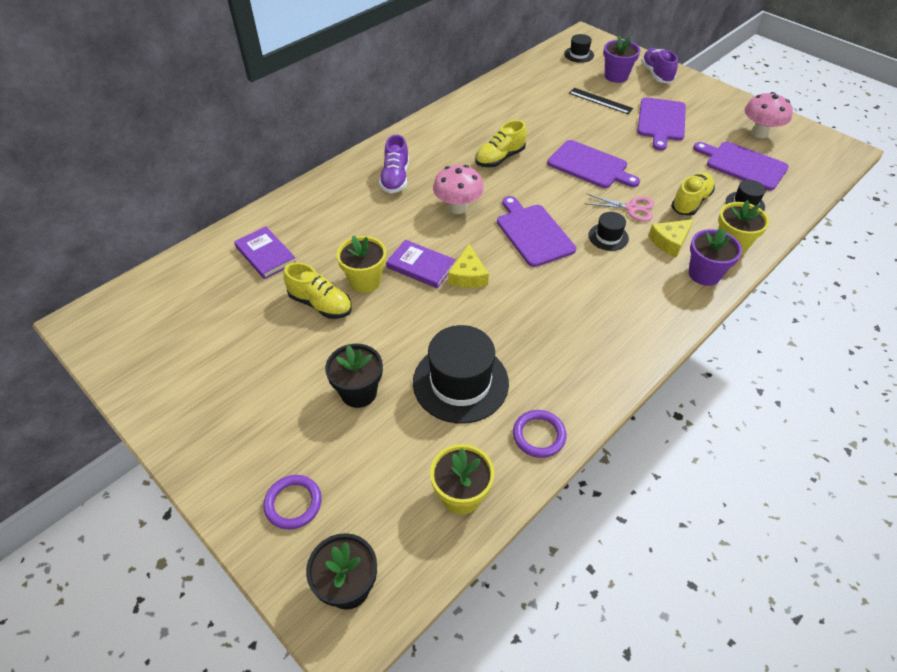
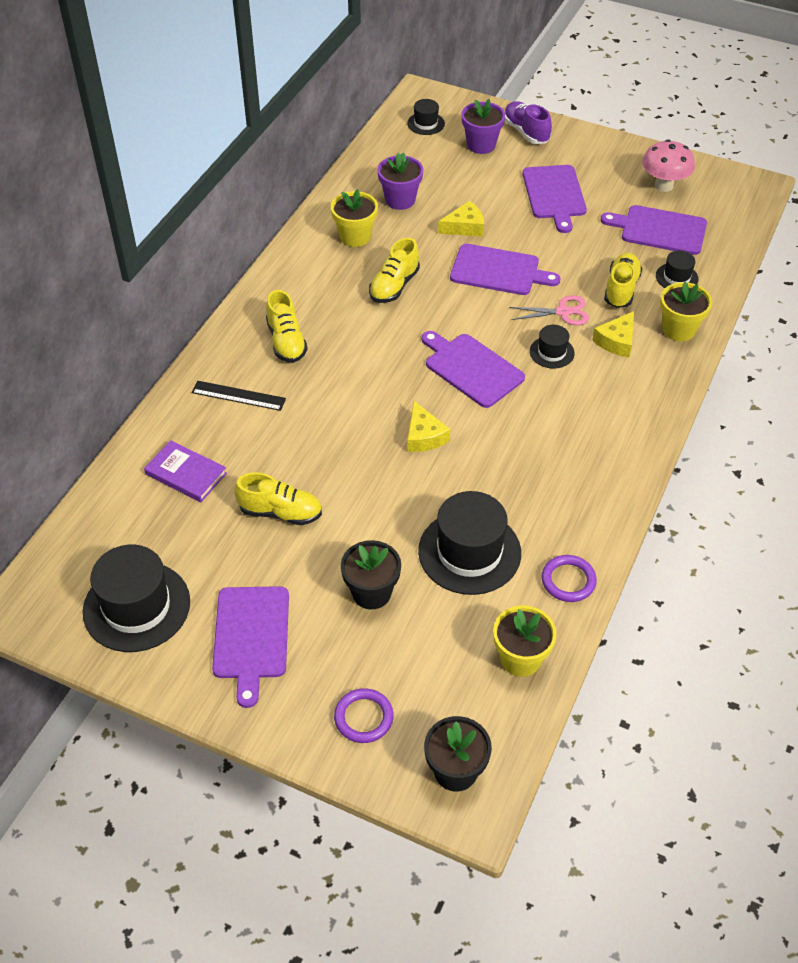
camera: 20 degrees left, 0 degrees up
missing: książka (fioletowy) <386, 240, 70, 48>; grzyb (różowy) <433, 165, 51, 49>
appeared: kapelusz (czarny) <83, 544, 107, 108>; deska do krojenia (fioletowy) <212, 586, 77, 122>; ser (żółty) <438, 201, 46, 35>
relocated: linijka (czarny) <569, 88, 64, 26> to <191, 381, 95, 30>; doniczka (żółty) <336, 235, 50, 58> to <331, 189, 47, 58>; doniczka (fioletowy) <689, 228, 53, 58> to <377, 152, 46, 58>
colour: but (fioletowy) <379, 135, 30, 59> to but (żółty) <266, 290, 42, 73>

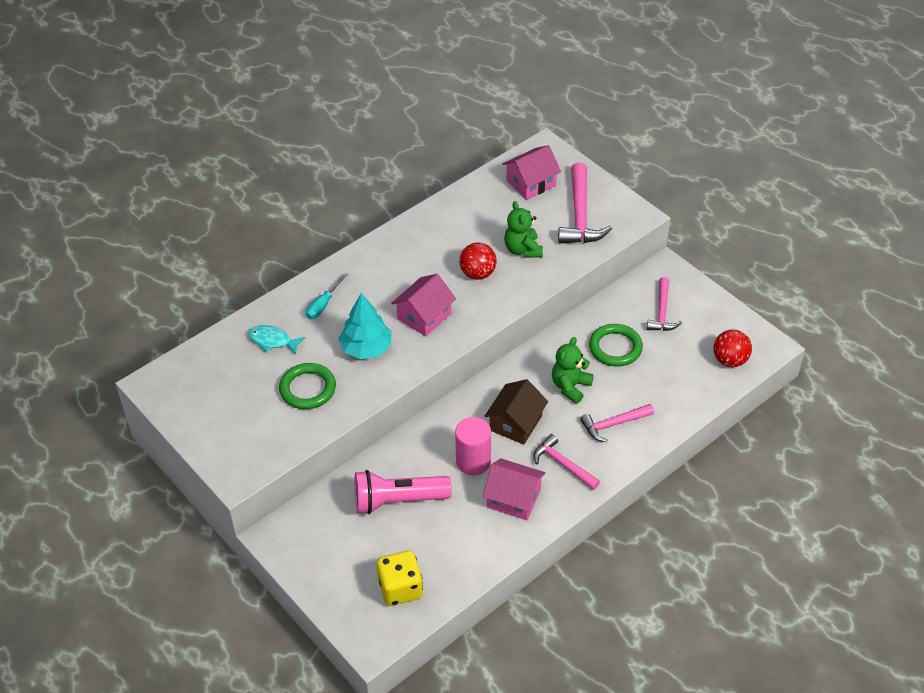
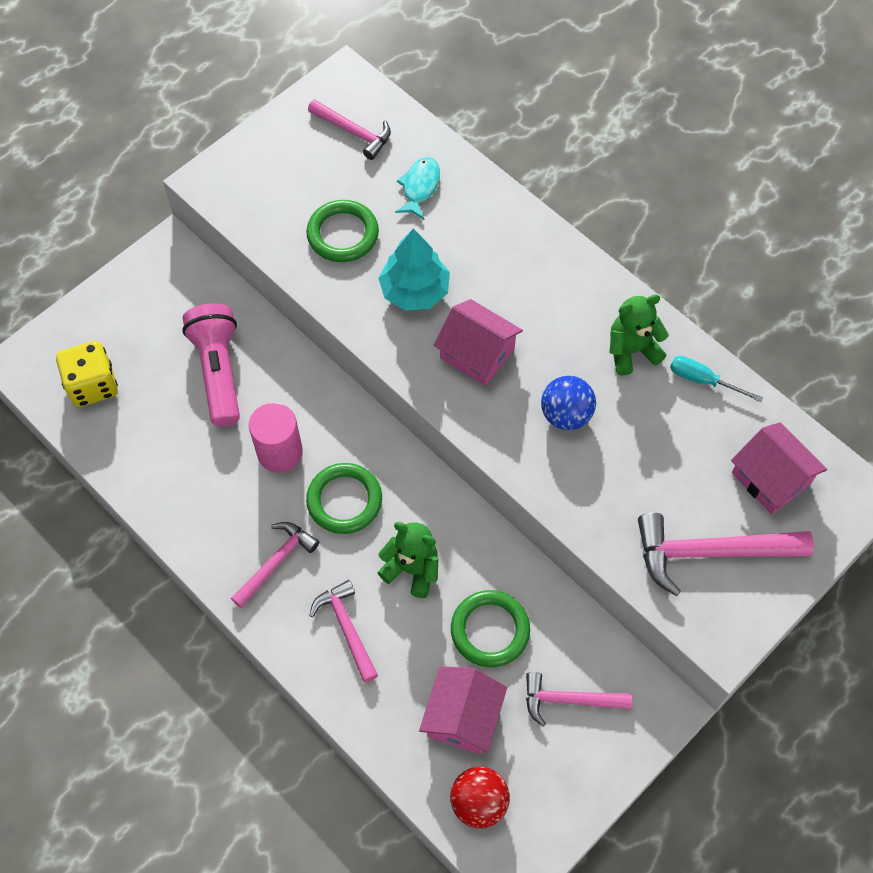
camera: 85 degrees right, 15 degrees up
appeared: młotek (różowy) <308, 99, 83, 61>
relocated: domek (różowy) <483, 458, 63, 62> to <419, 666, 88, 88>; miś (zielony) <504, 201, 39, 57> to <610, 294, 59, 81>; śrubokręt (turkusowy) <306, 273, 42, 46> to <670, 356, 93, 46>
exchanged: domek (brązowy) <484, 379, 64, 66> to pierścień (zielony) <306, 463, 76, 71>
colour: piłka (czerwony) <459, 242, 38, 38> to piłka (niebieski) <541, 376, 55, 54>

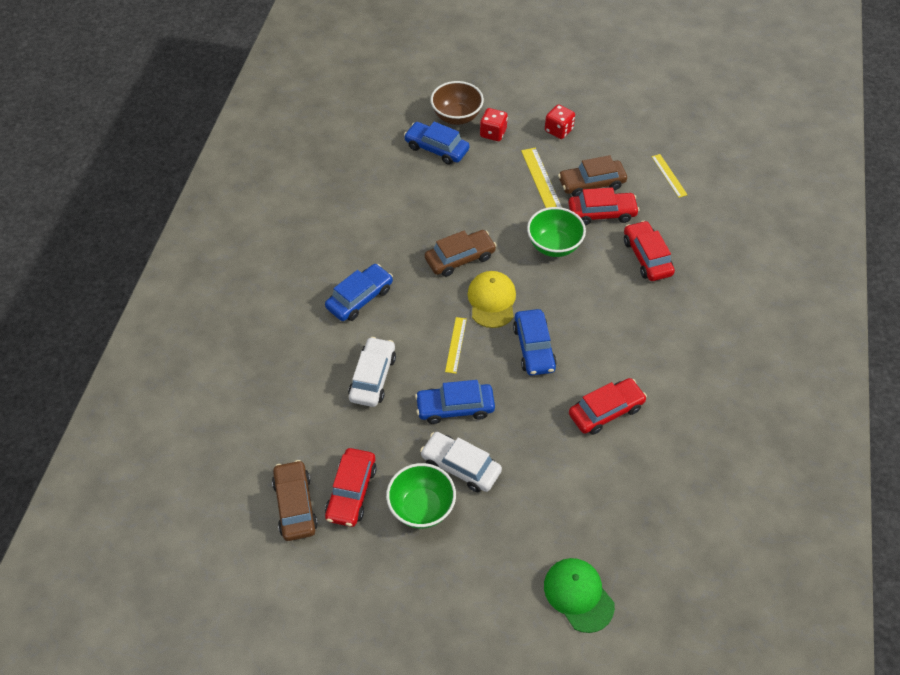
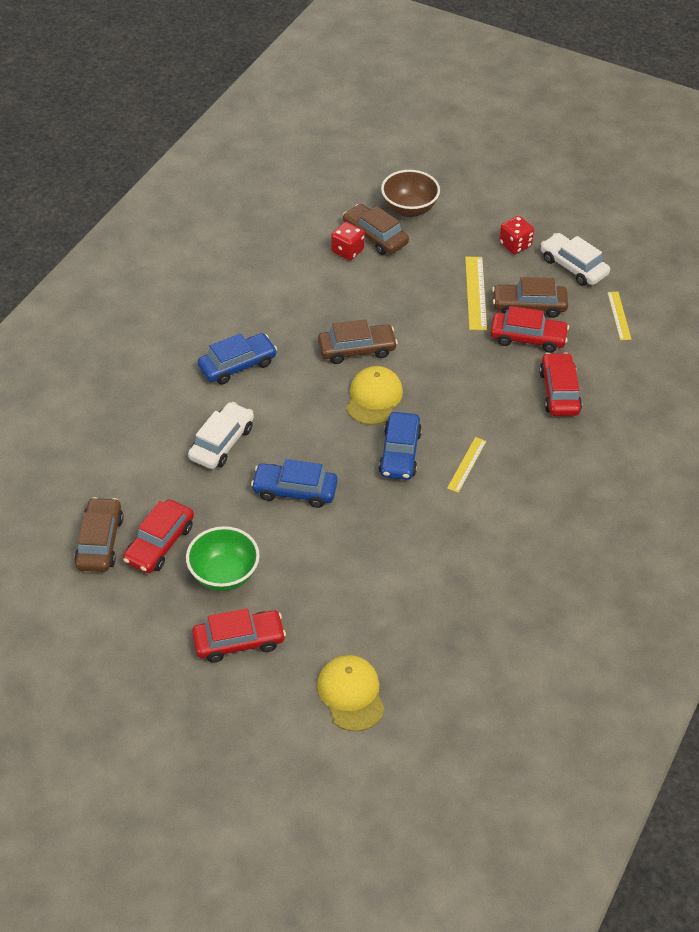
camera: 15 degrees right, 5 degrees down
missing: miska (zielony) <527, 207, 59, 50>
relocated: samochód (czerwony) <569, 378, 78, 57> to <192, 608, 94, 55>; kostka do gry (czerwony) <480, 108, 28, 33> to <331, 222, 34, 38>; linijka (żółty) <445, 317, 22, 57> to <447, 437, 39, 56>; samochód (biały) <420, 432, 82, 60> to <541, 233, 69, 53>
colour: czapka (zielony) <544, 558, 71, 75> to czapka (żółty) <317, 655, 68, 77>; samochód (niebieski) <404, 122, 66, 43> to samochód (brązowy) <343, 204, 66, 51>

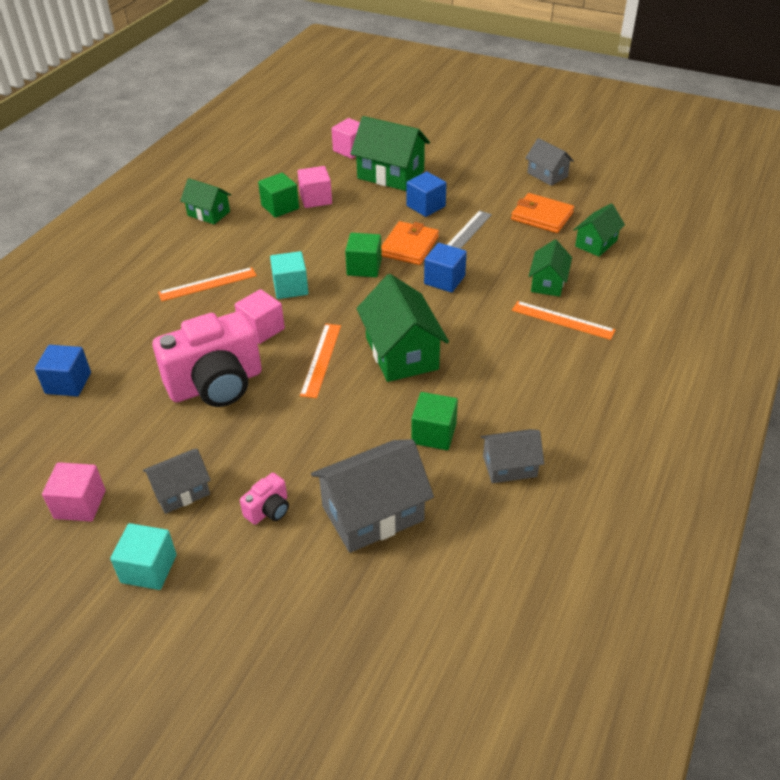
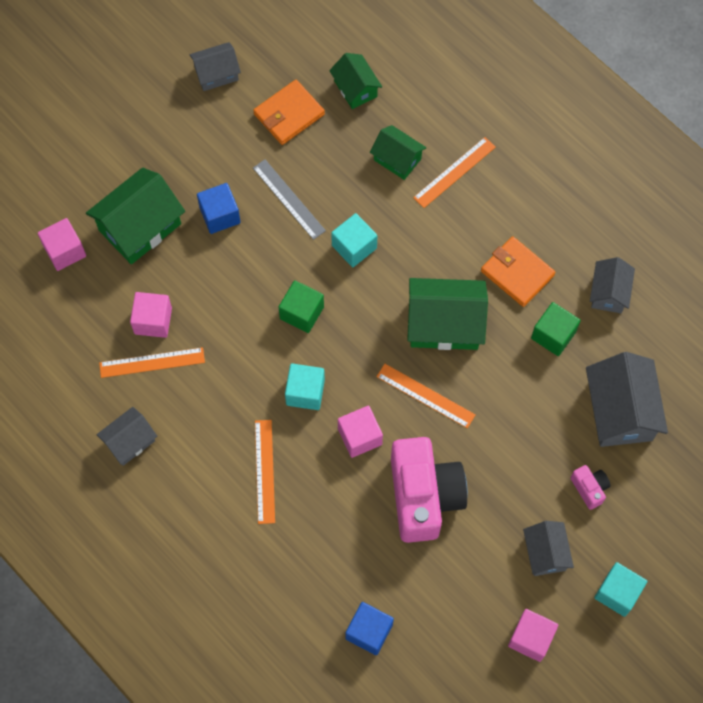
camera: 70 degrees left, 25 degrees up
relocated: portfel (pomarańczowy) <381, 221, 58, 44> to <481, 236, 75, 71>
exchanged: sześcian (zielony) <258, 173, 41, 45> to linijka (pomarańczowy) <99, 347, 106, 31>
colour: domek (zielony) <180, 178, 51, 46> to domek (szary) <96, 407, 61, 59>; sześcian (niebieski) <424, 243, 43, 50> to sześcian (turkusowy) <331, 213, 46, 54>

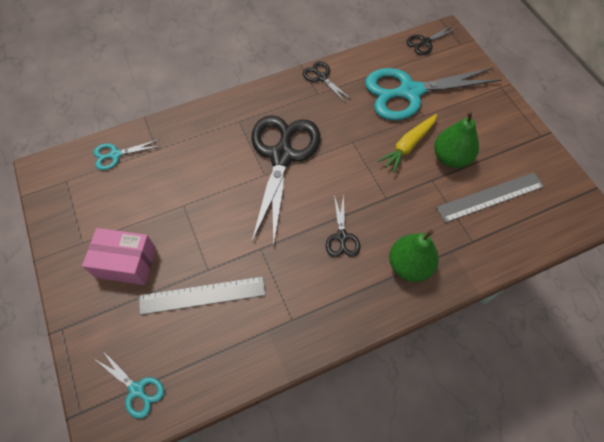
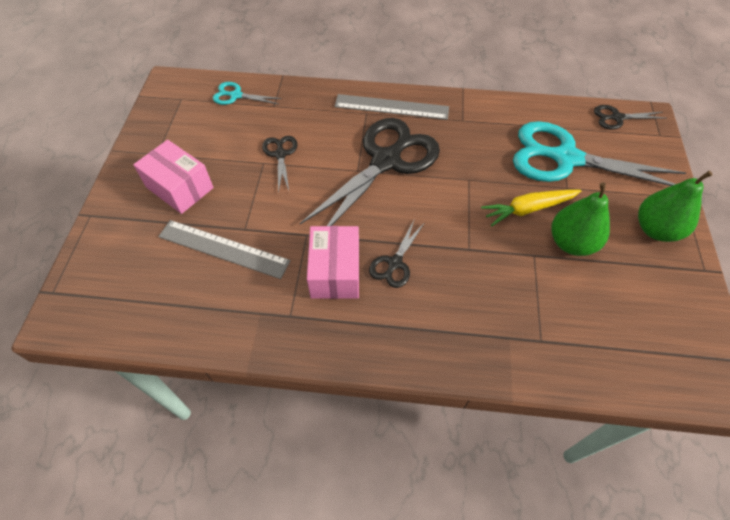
camera: 30 degrees right, 5 degrees down
missing: nożyczki (turkusowy) <96, 350, 68, 69>
appeared: pudełko (różowy) <307, 226, 52, 73>
relocated: nożyczki (czarny) <303, 61, 49, 43> to <262, 136, 35, 57>; linijka (szary) <436, 172, 108, 51> to <334, 94, 115, 26>; gruszka (zielony) <389, 229, 50, 53> to <638, 171, 75, 71>

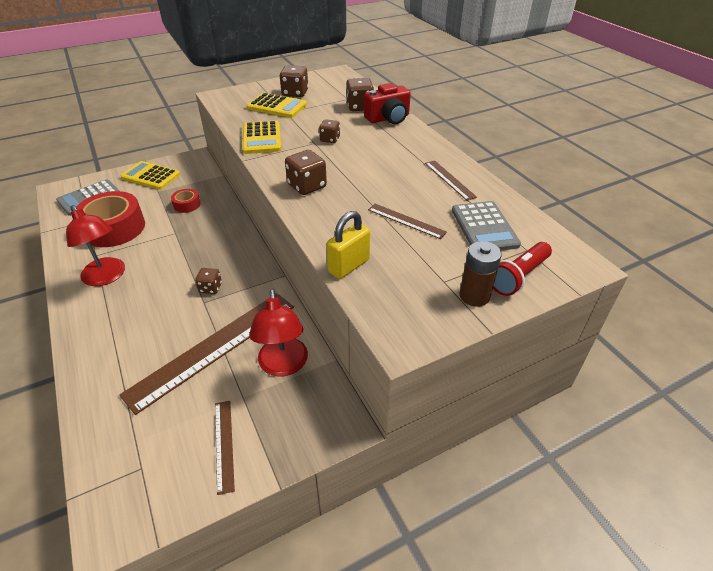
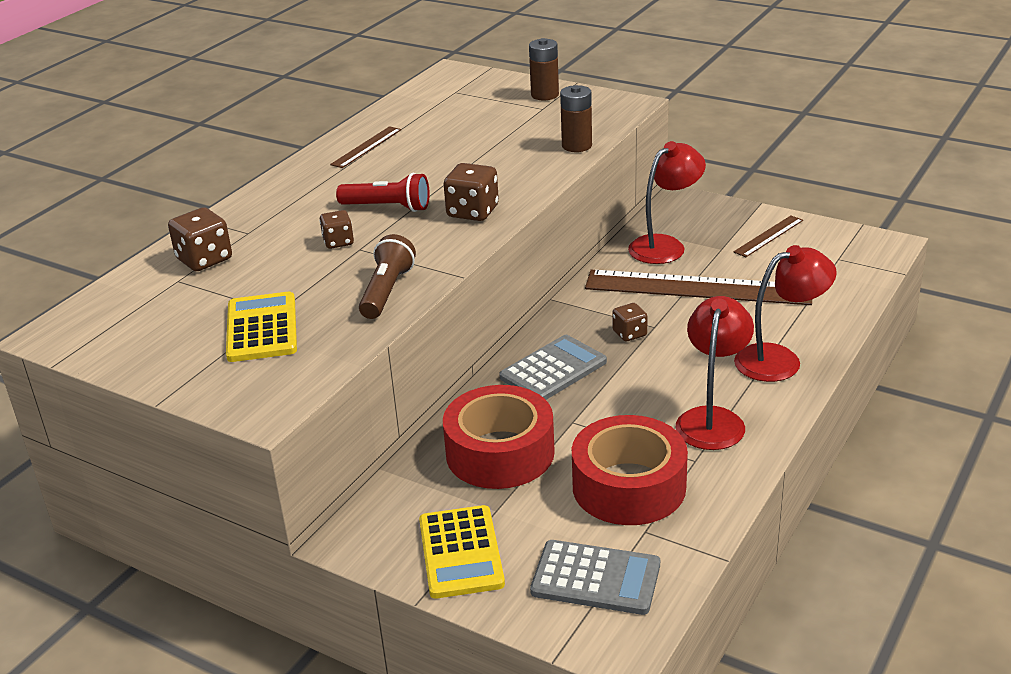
camera: 120 degrees left, 10 degrees down
missing: kostka do gry (brązowy) <280, 65, 28, 32>; aparat fotograficzny (czerwony) <364, 83, 47, 41>; linijka (brązowy) <368, 204, 79, 35>
appeared: lampka (czerwony) <734, 245, 103, 137>
relocated: latarka (czerwony) <493, 242, 59, 54> to <336, 173, 94, 39>; kalkulator (szary) <452, 201, 69, 50> to <499, 335, 108, 65>
exchanged: kalkulator (żółty) <243, 120, 39, 34> to latarka (brązowy) <359, 234, 57, 85>; kłódka (żółty) <326, 211, 44, 68> to bateria (brązowy) <560, 85, 32, 67>
size: taśma klejąca (czerwony) <171, 189, 29, 24> = <443, 385, 112, 104> x2.14

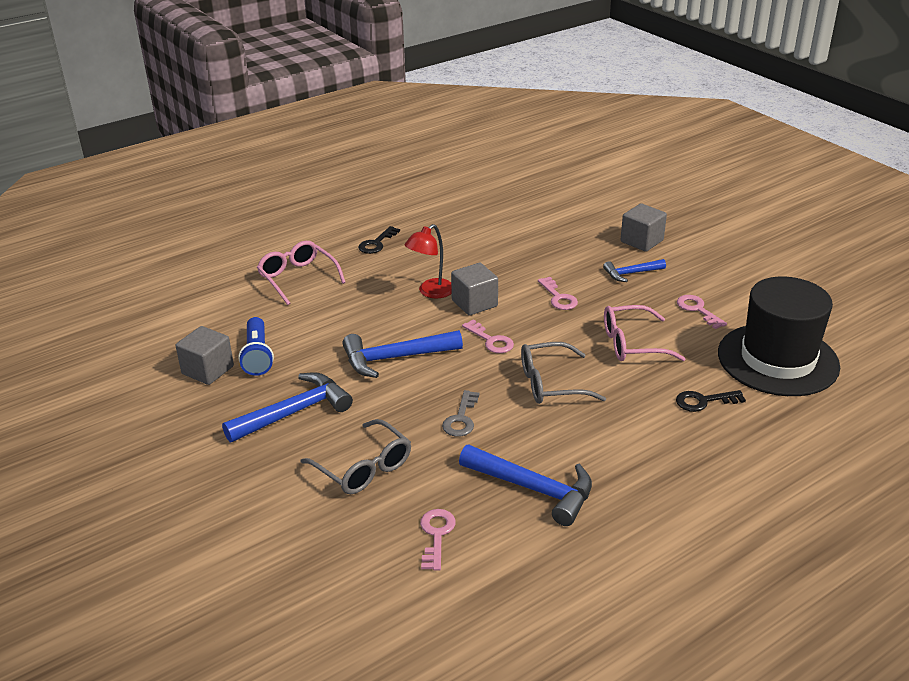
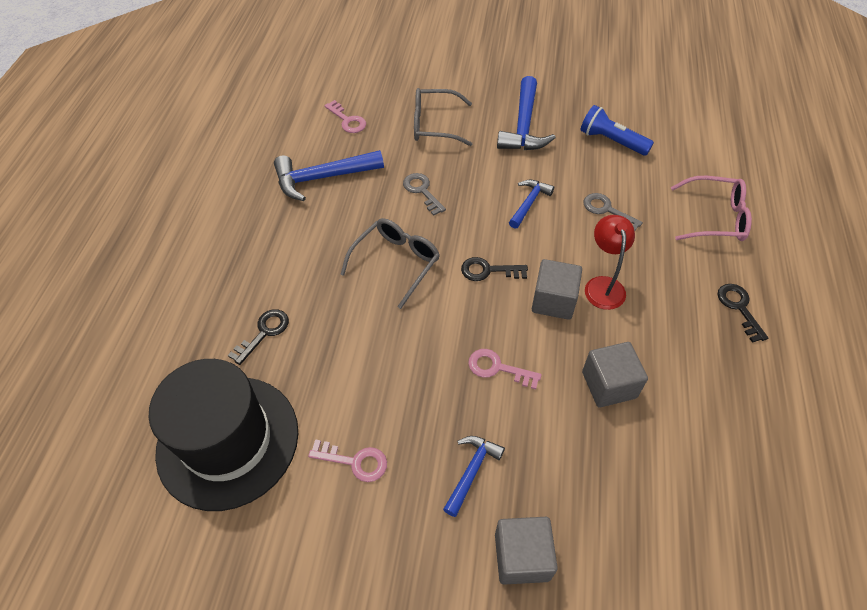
camera: 135 degrees right, 20 degrees up
missing: okulary (różowy) <604, 305, 82, 56>
appeared: klucz (szary) <584, 193, 59, 38>
relocated: sześcian (szary) <176, 326, 58, 59> to <582, 342, 66, 65>
colour: klucz (różowy) <462, 320, 52, 33> to klucz (czarny) <461, 257, 67, 24>
size: młotek (niebieski) <343, 330, 120, 48> = <509, 180, 45, 49> x0.58

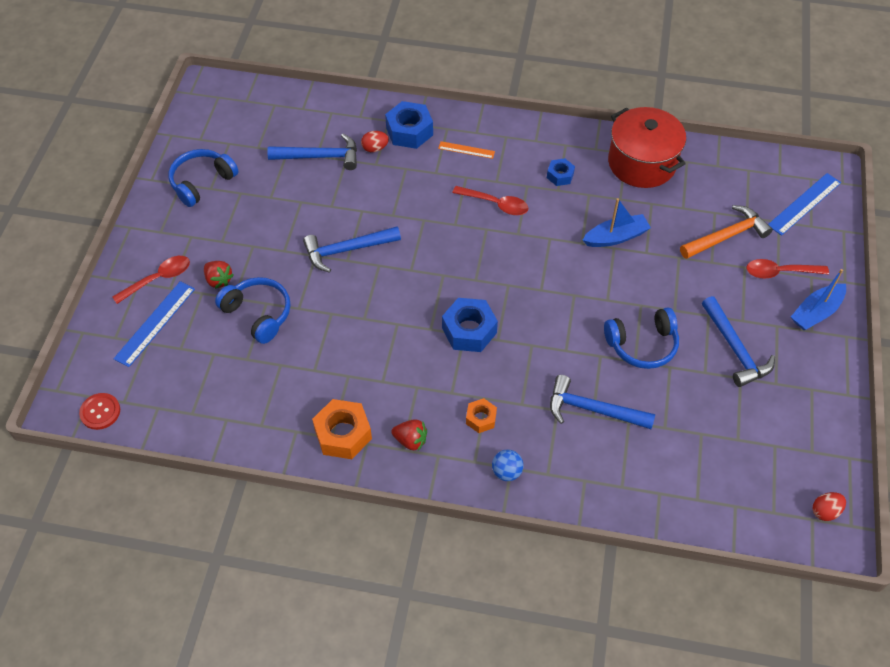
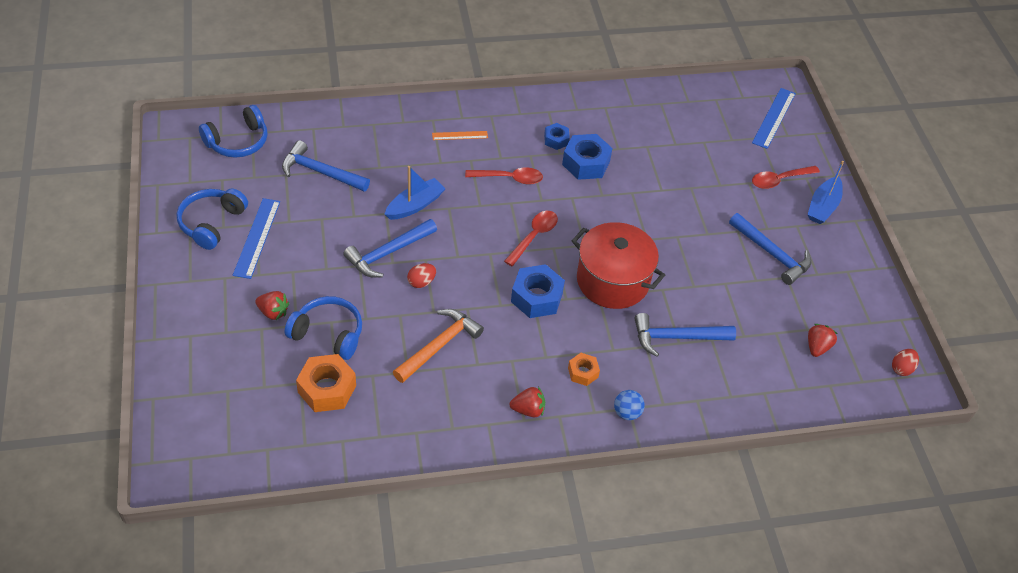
camera: 25 degrees left, 5 degrees down
missing: guzik (czerwony) <79, 393, 41, 37>
appeared: truskawka (czerwony) <808, 324, 30, 33>
relocated: słuchawki (niebieski) <604, 307, 75, 62> to <199, 105, 69, 53>; linijka (niebieski) <113, 281, 82, 86> to <233, 198, 47, 81>; nakrętka (pomarańczowy) <312, 399, 60, 60> to <296, 354, 60, 58>; łódka (niebieski) <583, 198, 68, 49> to <384, 166, 62, 54>; młotek (pomarańczowy) <680, 205, 93, 54> to <393, 309, 91, 74>; jajko (czerwony) <361, 131, 28, 21> to <407, 263, 29, 25>; łyżka (czerwony) <112, 256, 78, 48> to <504, 211, 54, 55>; nakrętka (niebieski) <385, 101, 48, 48> to <562, 134, 51, 46>; garnek (czerwony) <608, 107, 78, 81> to <571, 222, 94, 87>
spun: młotek (niebieski) <267, 134, 90, 36> = <282, 140, 88, 52> 135 degrees counterclockwise

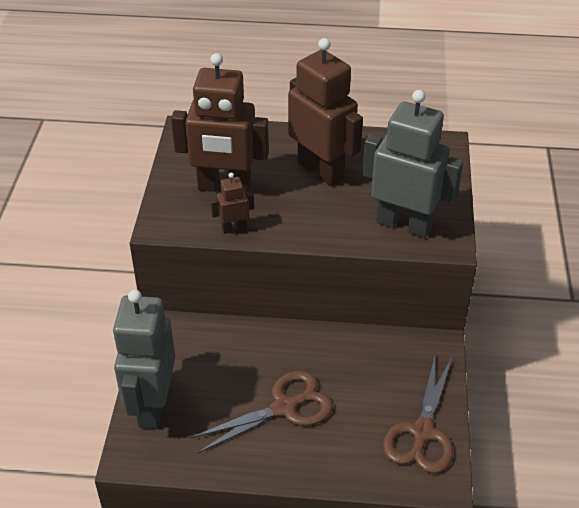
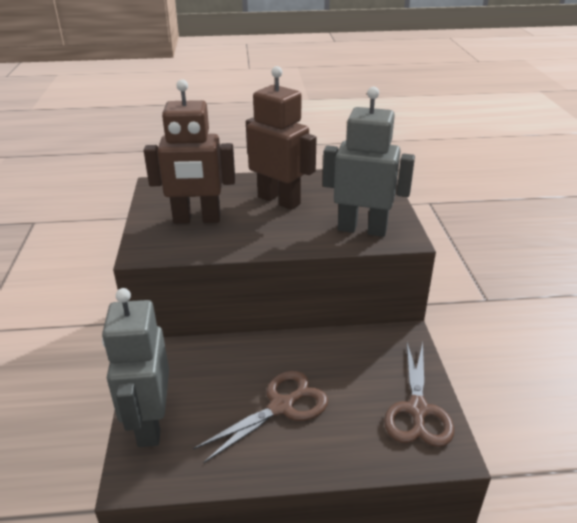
camera: 10 degrees left, 10 degrees down
missing: robot (brązowy) <210, 172, 44, 62>

